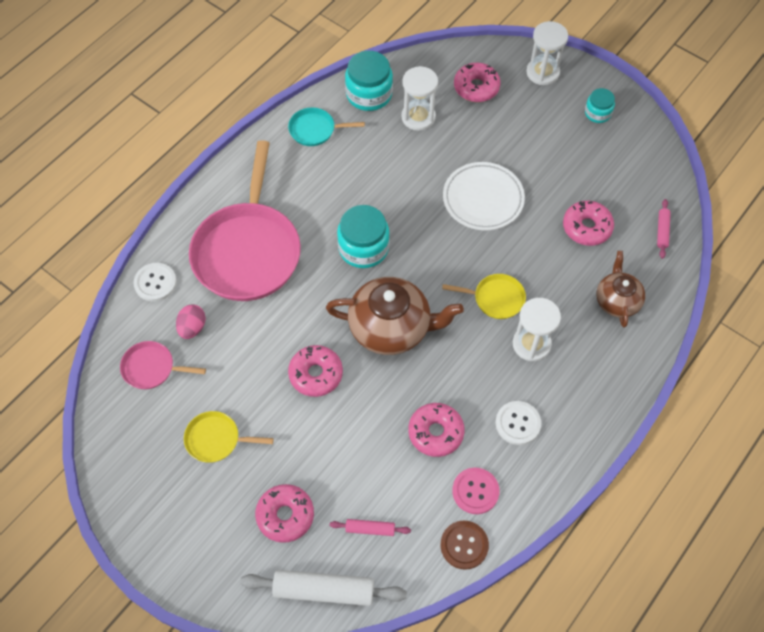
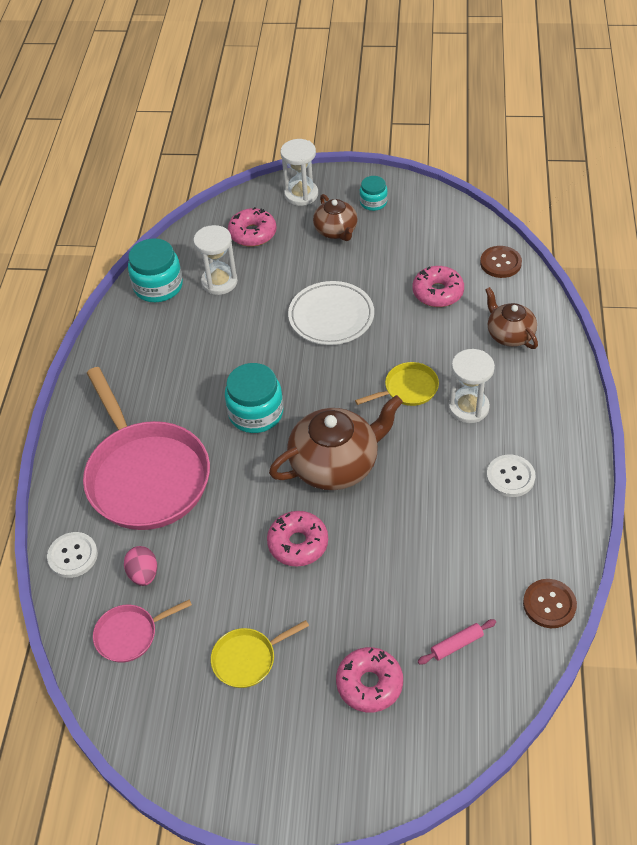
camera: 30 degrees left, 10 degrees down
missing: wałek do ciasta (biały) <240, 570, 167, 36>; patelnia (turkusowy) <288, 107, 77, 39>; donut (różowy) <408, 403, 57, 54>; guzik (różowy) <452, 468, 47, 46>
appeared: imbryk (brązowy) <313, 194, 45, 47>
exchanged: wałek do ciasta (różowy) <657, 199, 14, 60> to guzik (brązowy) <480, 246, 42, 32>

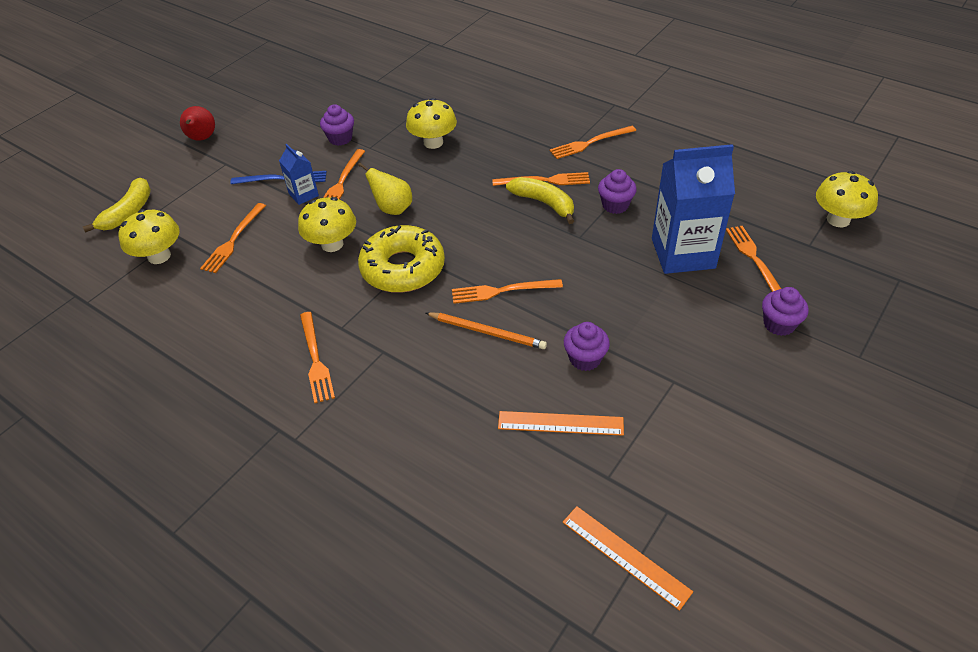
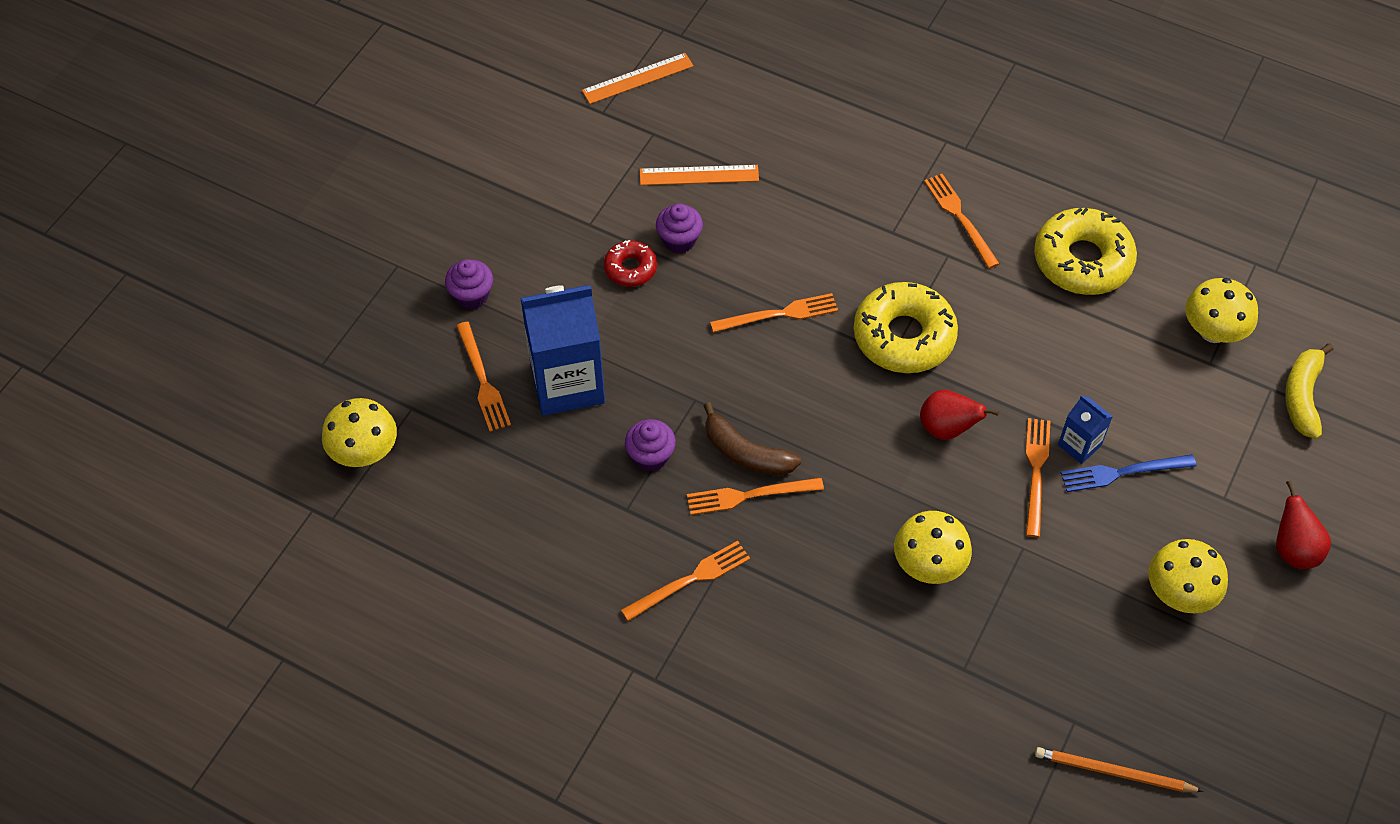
camera: 170 degrees right, 10 degrees up
missing: widelec (pomarańczowy) <200, 203, 66, 70>; muffinka (fioletowy) <320, 104, 34, 42>
appeared: donut (czerwony) <604, 240, 53, 47>; donut (żółty) <1034, 208, 103, 87>
relocated: ołówek (pomarańczowy) <426, 312, 121, 37> to <1035, 747, 169, 45>; grzyb (żółty) <298, 197, 58, 55> to <1148, 539, 80, 74>
colour: banan (żółty) <506, 177, 68, 47> to banan (brązowy) <704, 402, 97, 74>; gruszka (żółty) <358, 163, 54, 52> to gruszka (czerwony) <920, 390, 79, 50>
spun: linijka (pomarańczowy) <563, 506, 130, 105> = <582, 53, 112, 51> 60 degrees counterclockwise

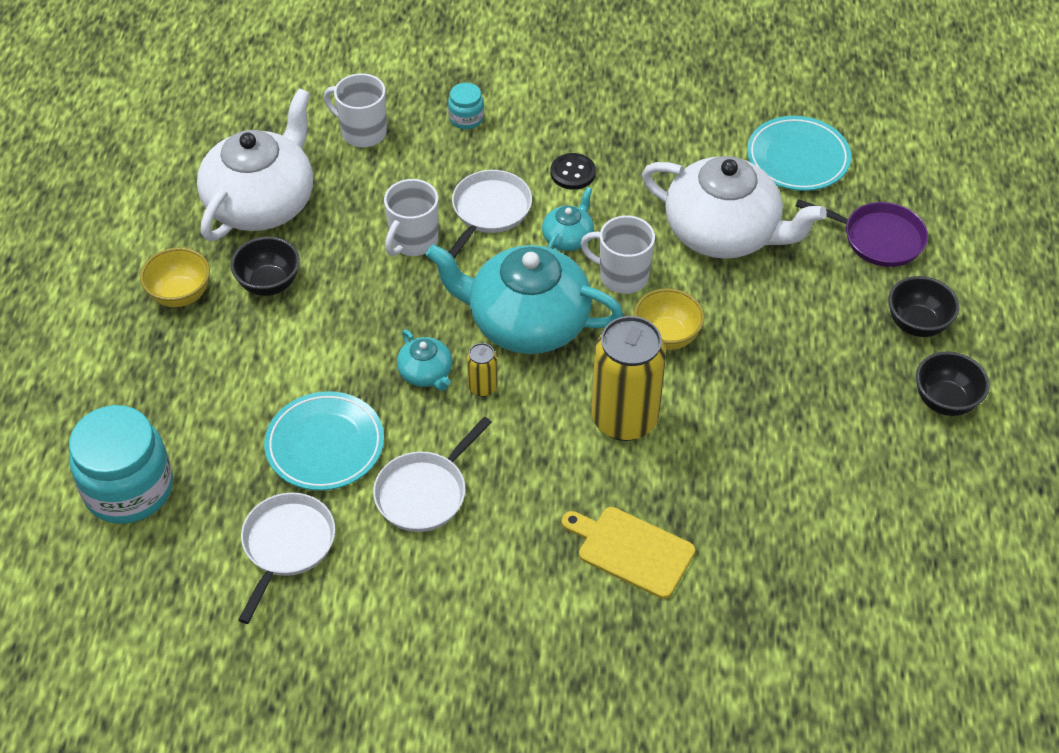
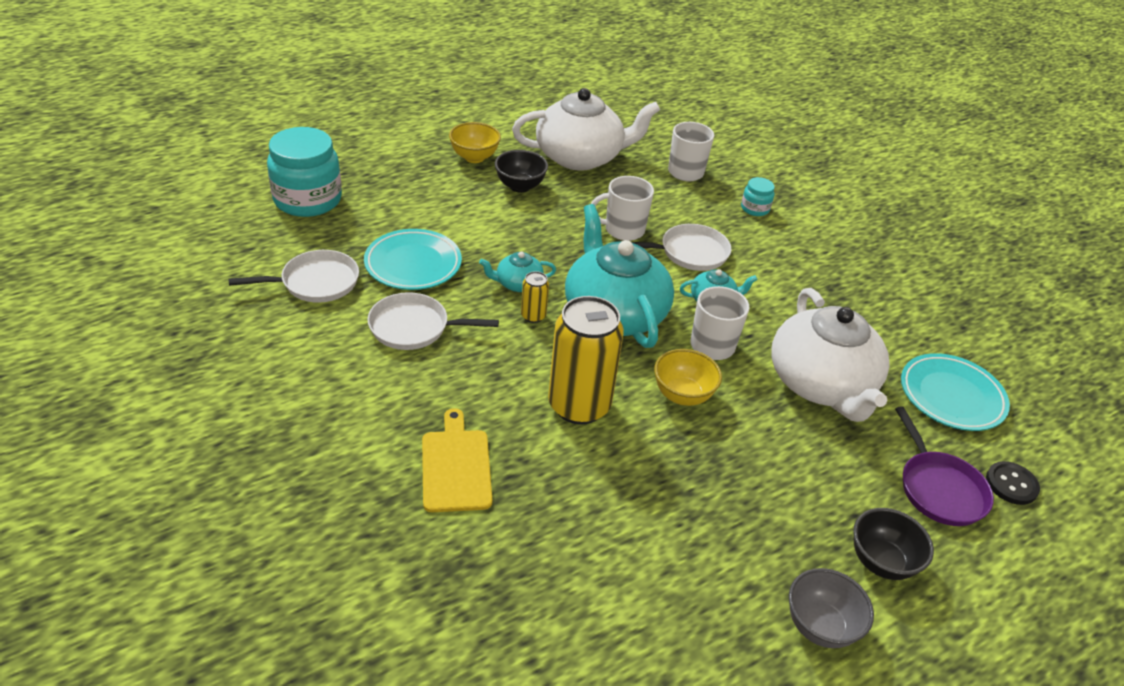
camera: 50 degrees right, 10 degrees down
relocated: guzik (czarny) <551, 153, 45, 37> to <986, 461, 54, 44>
colour: miska (czarny) <916, 351, 73, 65> to miska (szary) <789, 568, 85, 80>
spun: imbryk (turkusowy) <397, 329, 55, 62> = <479, 251, 77, 41> 60 degrees clockwise

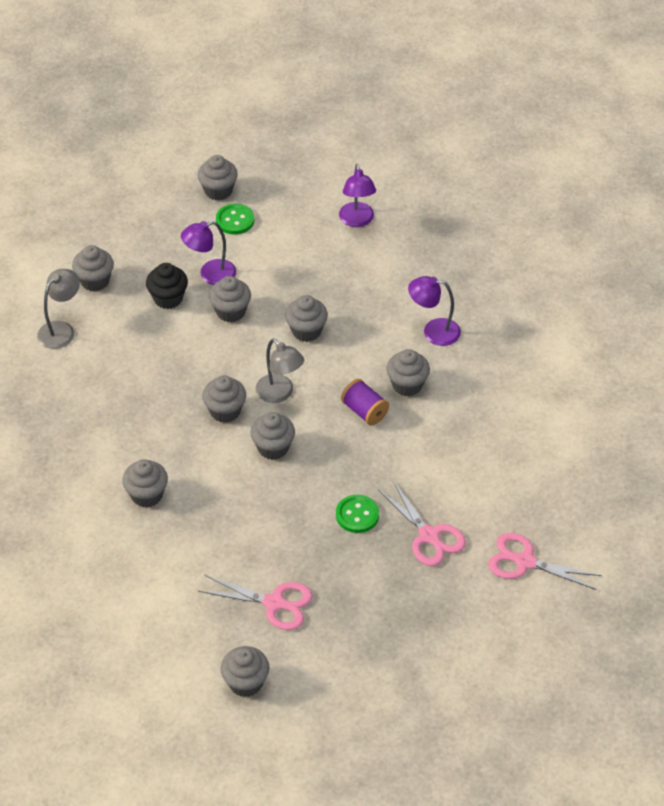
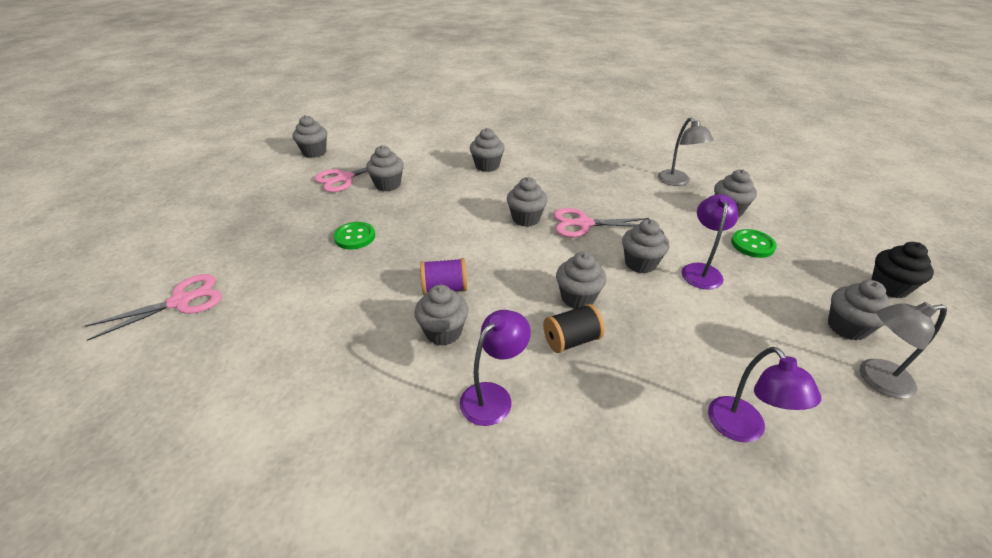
camera: 125 degrees right, 10 degrees down
appeared: szpulka (czarny) <543, 304, 61, 49>
relocated: muffinka (szary) <250, 412, 45, 48> to <366, 145, 38, 46>; nożyczki (różowy) <378, 481, 88, 85> to <553, 208, 96, 30>; guzik (zielony) <216, 204, 38, 31> to <731, 229, 46, 29>; lampka (szary) <256, 339, 48, 64> to <860, 302, 87, 97>; muffinka (czarny) <146, 263, 42, 46> to <871, 242, 63, 56>
spun: lampka (fioletowy) <339, 164, 37, 63> = <708, 347, 113, 95> 135 degrees counterclockwise

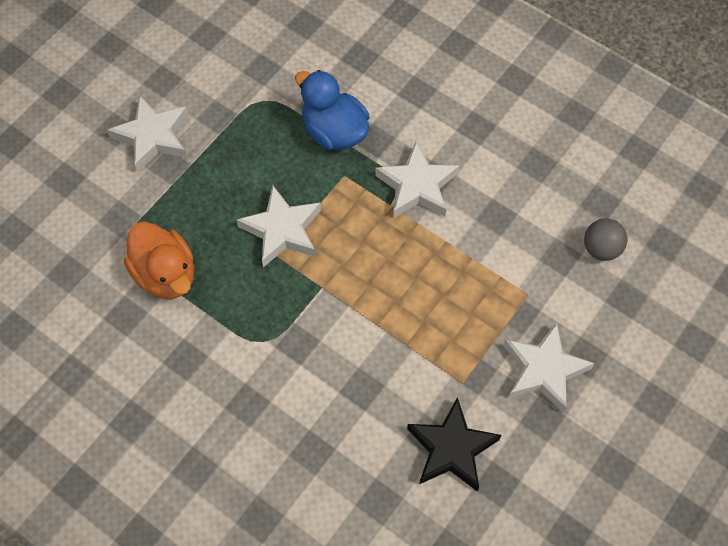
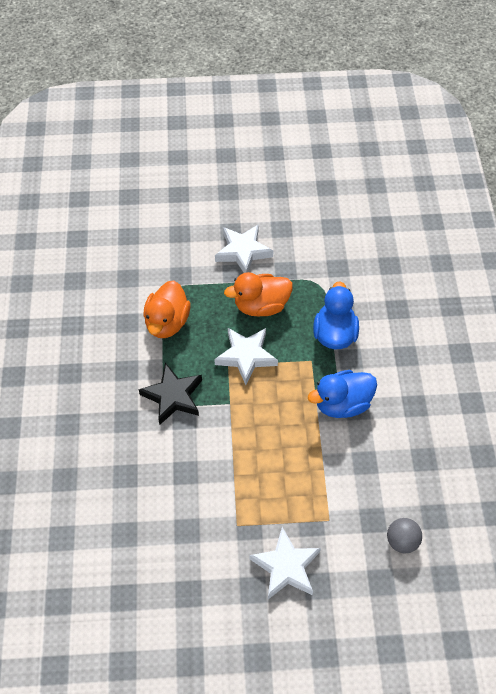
camera: 50 degrees right, 5 degrees down
appeared: kaczka (pomarańczowy) <224, 272, 69, 45>
relocated: gwiazda (czarny) <407, 397, 94, 95> to <139, 363, 63, 62>
exchanged: gwiazda (biały) <375, 142, 84, 76> to kaczka (niebieski) <308, 370, 69, 48>

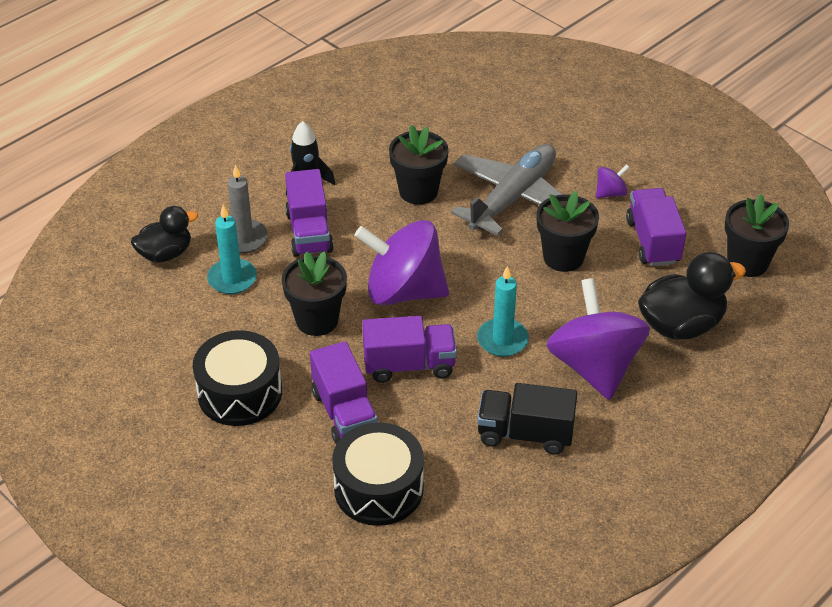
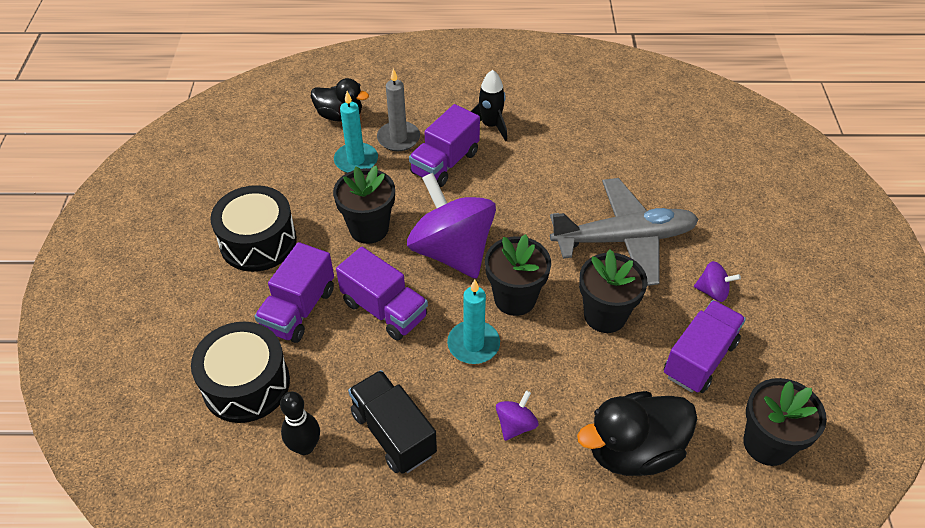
camera: 45 degrees right, 5 degrees up
appeared: kręgiel (czarny) <280, 392, 40, 63>
relocated: doniczka (czarny) <389, 125, 60, 80> to <485, 234, 66, 82>
spun: kaczka (czarny) <638, 252, 108, 88> = <577, 391, 120, 85> 135 degrees clockwise
size: bączek (fioletowy) <546, 278, 104, 122> = <496, 390, 42, 51> x0.42

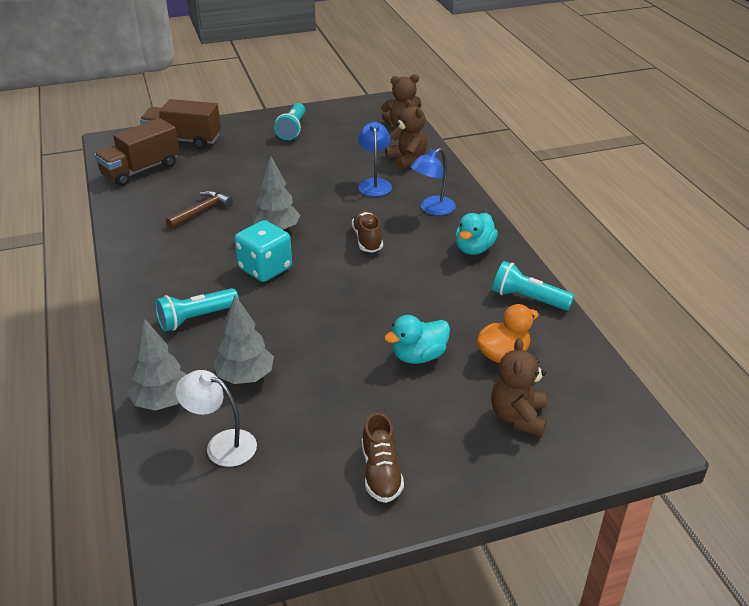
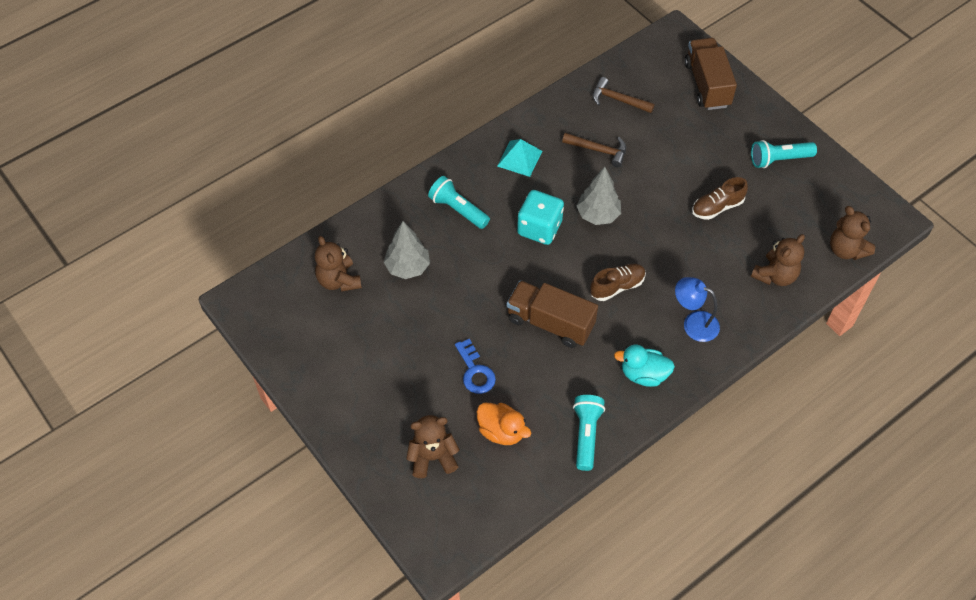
camera: 70 degrees right, 20 degrees up
missing: drzewko (szary) <127, 318, 60, 93>; lampka (niebieski) <358, 122, 34, 74>
appeared: piramida (turkusowy) <497, 139, 45, 38>; młotek (brązowy) <593, 77, 62, 36>
relocated: ciężarówka (brązowy) <94, 118, 86, 68> to <506, 280, 92, 68>; but (brązowy) <362, 412, 42, 91> to <692, 177, 56, 43>
exchanged: lampka (biały) <176, 370, 81, 97> to miś (brązowy) <315, 236, 47, 56>; kaczka (turkusowy) <384, 315, 66, 49> to klucz (niebieski) <455, 339, 41, 55>

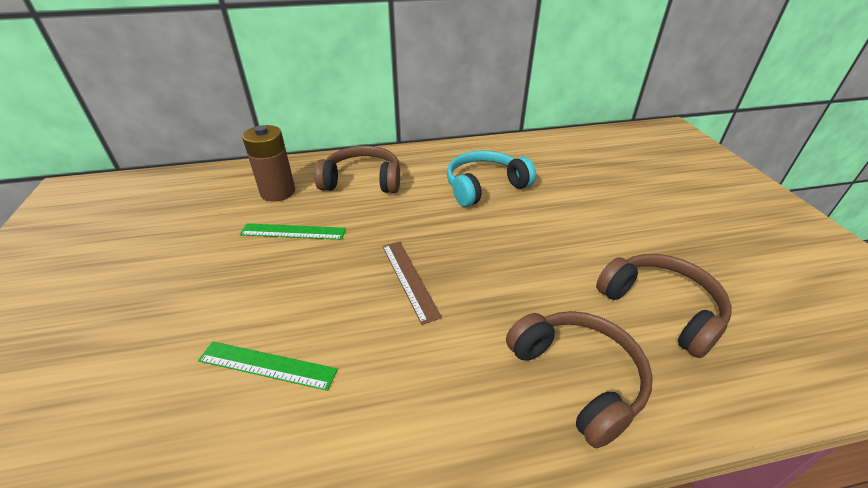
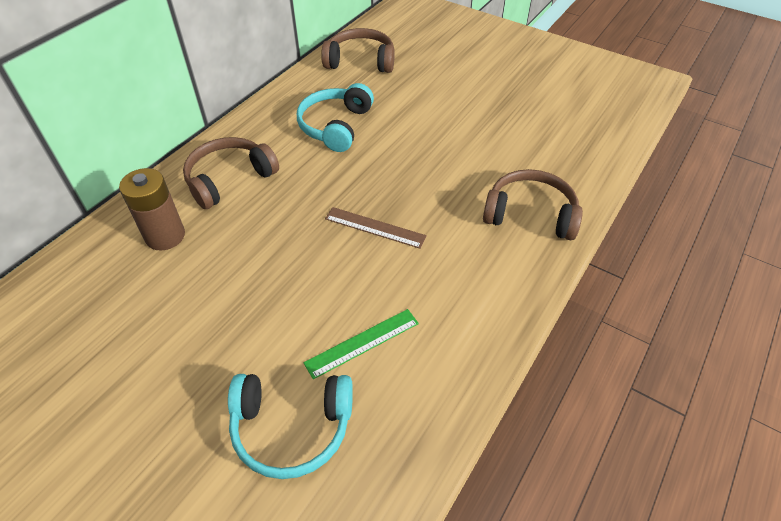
camera: 45 degrees left, 10 degrees up
missing: linijka (zielony) <240, 223, 106, 17>
appeared: słuchawki (turkusowy) <228, 374, 125, 105>
relocated: słuchawki (brązowy) <596, 254, 136, 104> to <321, 28, 74, 45>

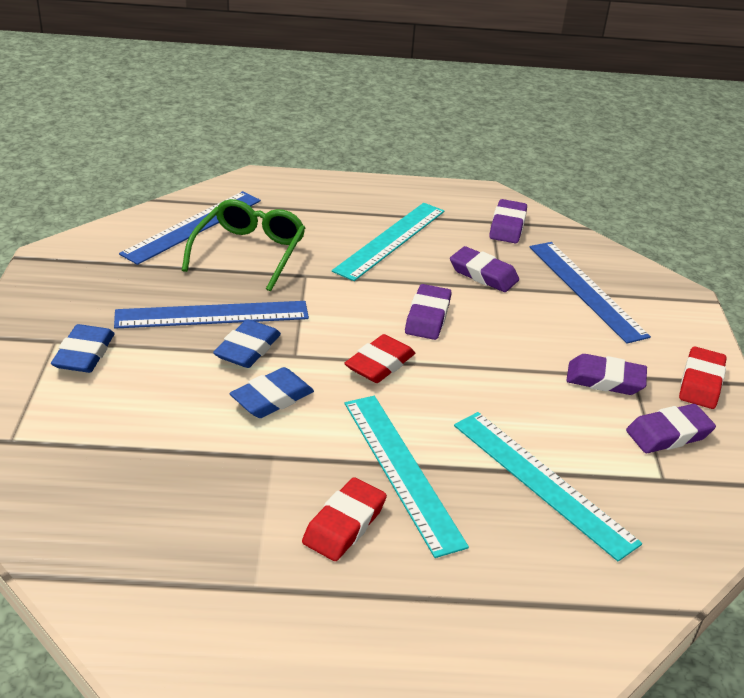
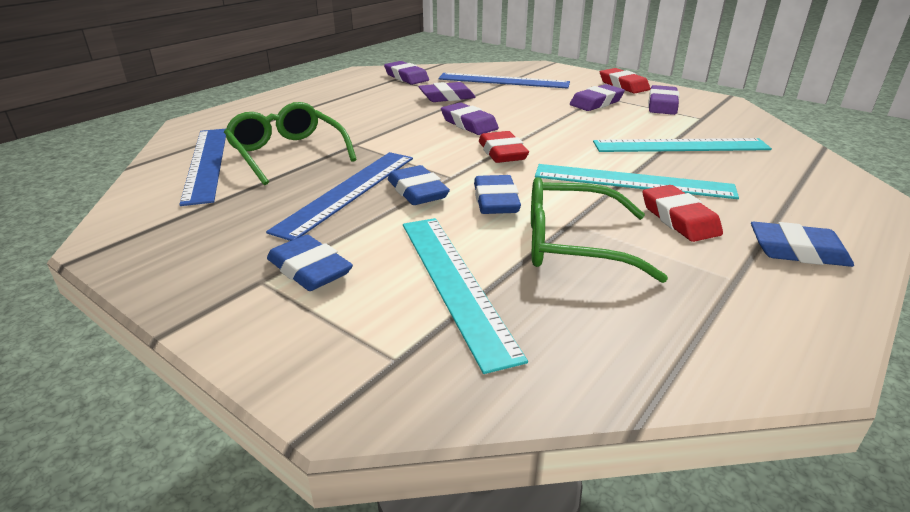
camera: 50 degrees left, 5 degrees down
appeared: okulary (zielony) <531, 177, 137, 106>; gumka do mazania (niebieski) <751, 222, 103, 45>
relocated: linijka (turkusowy) <332, 203, 112, 78> to <403, 218, 125, 156>

